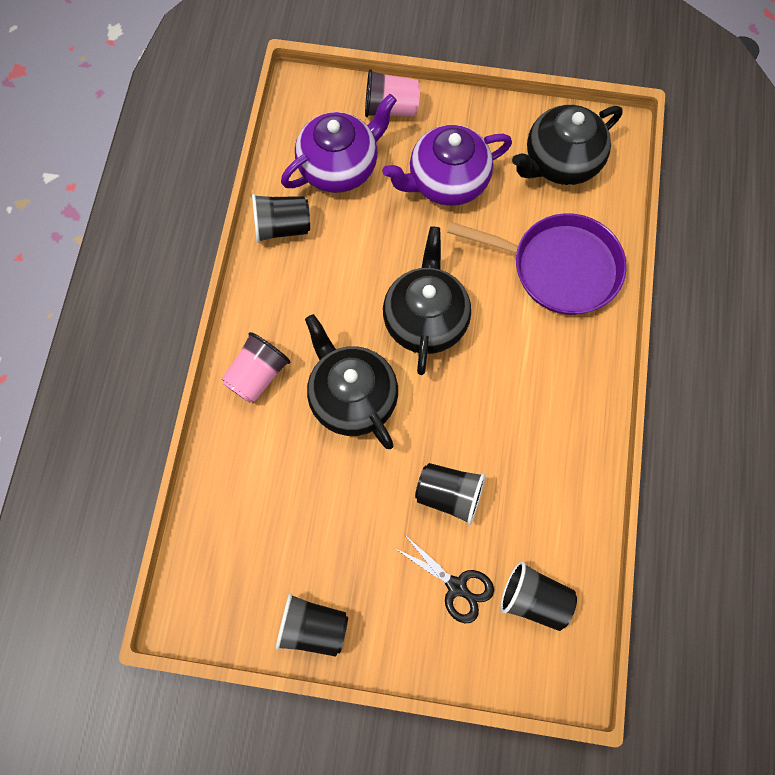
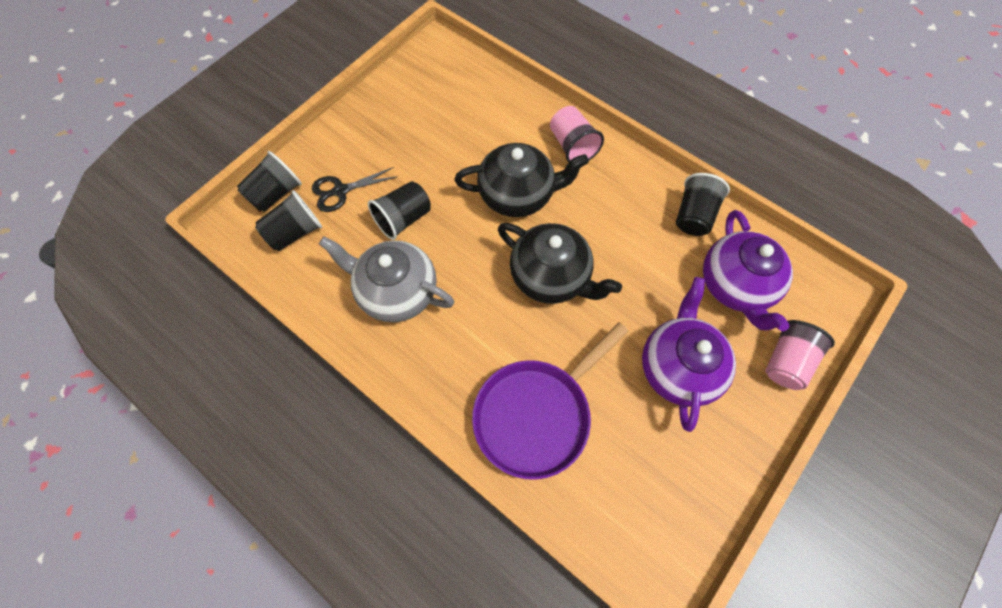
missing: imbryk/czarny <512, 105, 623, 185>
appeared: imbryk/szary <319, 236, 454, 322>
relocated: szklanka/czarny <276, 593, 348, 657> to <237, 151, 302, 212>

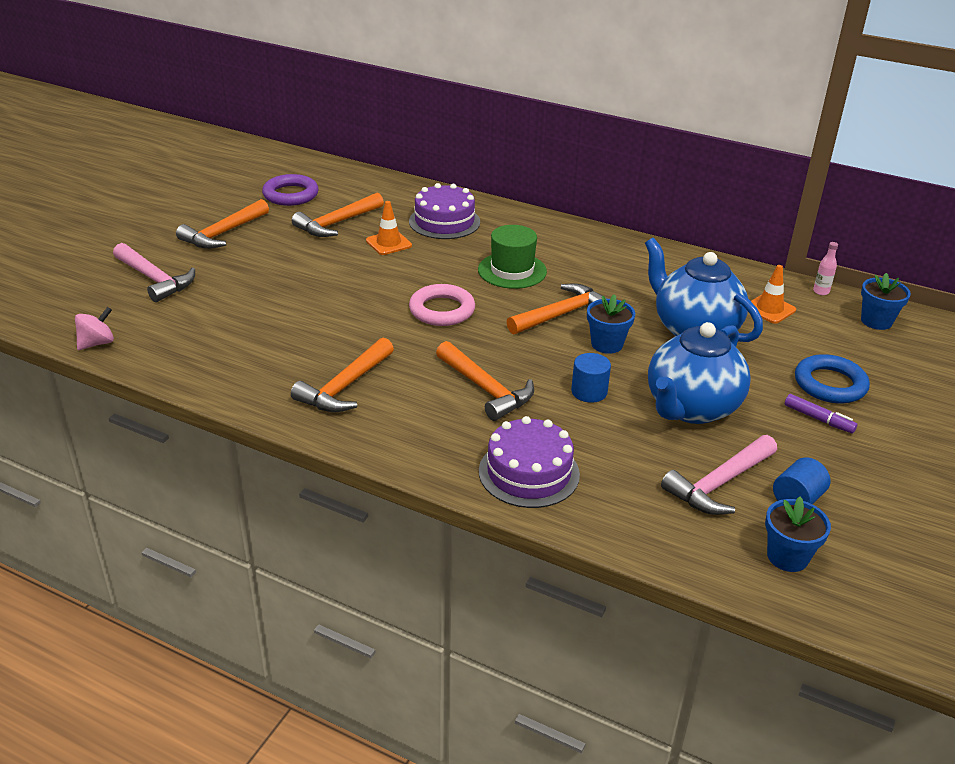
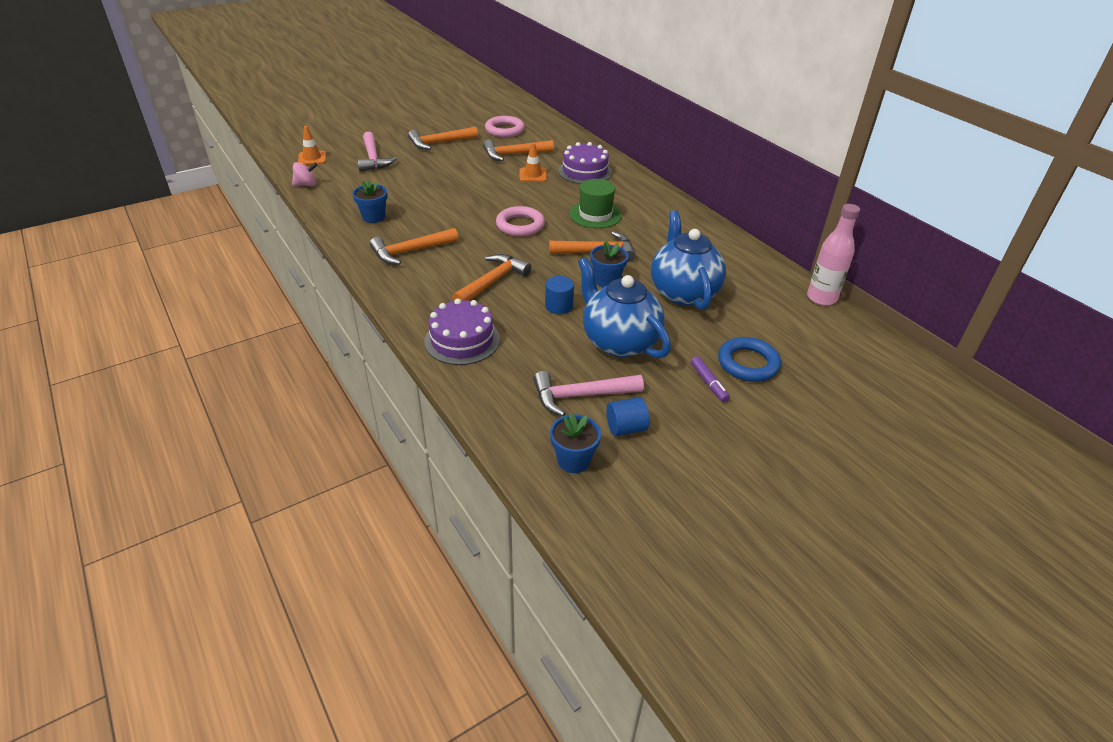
relocated: pachołek/pomarańczowy <751, 265, 796, 324> to <298, 126, 326, 165>; doniczka/niebieski <861, 273, 911, 330> to <352, 180, 388, 223>
colour: pierścień/fioletowy <262, 174, 319, 206> to pierścień/różowy <485, 116, 525, 137>
spun: imbryk/niebieski <648, 322, 751, 424> = <578, 257, 671, 358> 75 degrees clockwise; młotek/pomarańczowy <436, 341, 534, 421> = <452, 254, 532, 301> 135 degrees counterclockwise
size: butelka/różowy <813, 242, 838, 295> = <807, 204, 860, 306> x2.13

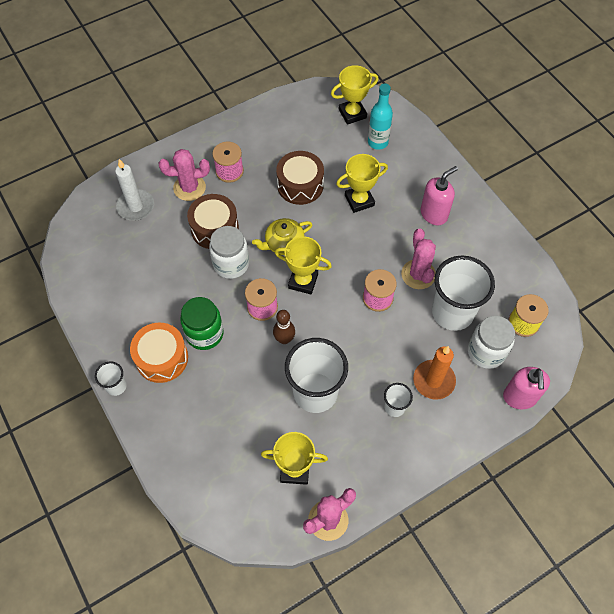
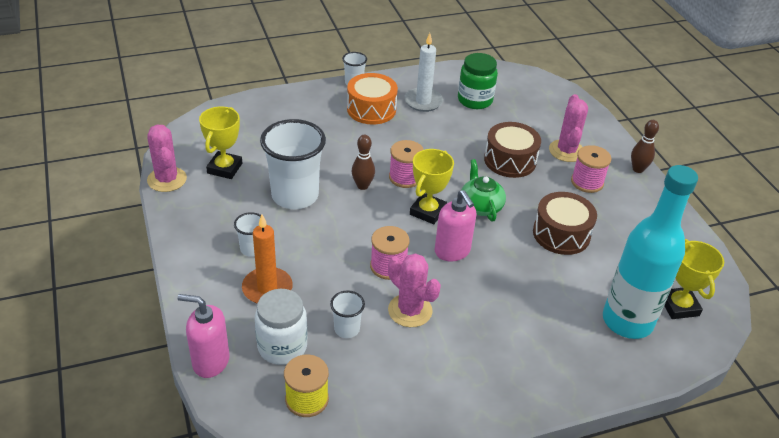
missing: puchar/żółty <336, 154, 388, 213>; słoik/biały <209, 226, 249, 279>
appeared: kręgiel/brązowy <631, 120, 659, 173>
relocated: świeca/biały <115, 159, 154, 221> to <404, 33, 443, 112>; dozownik mydła/różowy <421, 166, 458, 225> to <435, 190, 477, 261>; słoik/zielony <180, 297, 224, 350> to <458, 53, 498, 109>
colour: imbryk/żółty <252, 218, 313, 255> to imbryk/zielony <461, 159, 506, 221>
spun: kaktus/różowy <401, 229, 436, 289> = <388, 253, 441, 327> 45 degrees clockwise
size: butelka/turkusowy <368, 83, 393, 150> = <603, 165, 698, 339> x1.76; szklanka/biały <432, 255, 495, 331> = <330, 291, 365, 338> x0.47

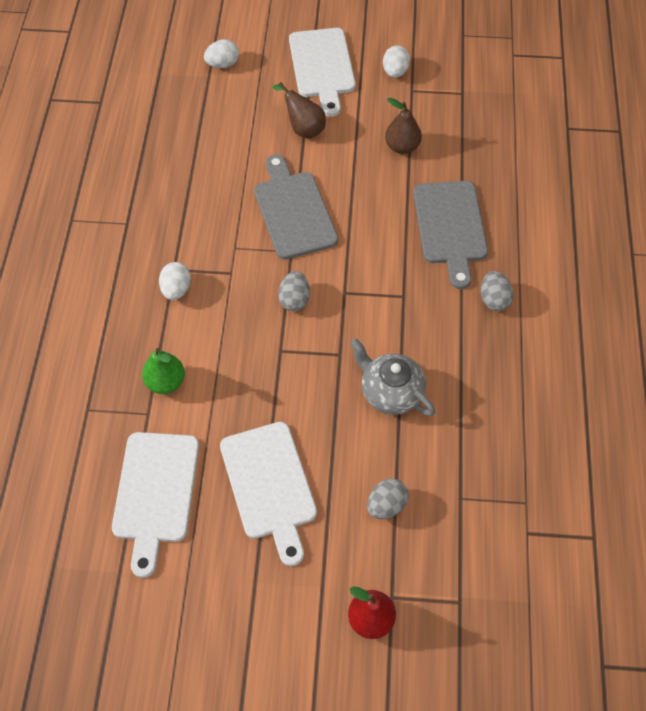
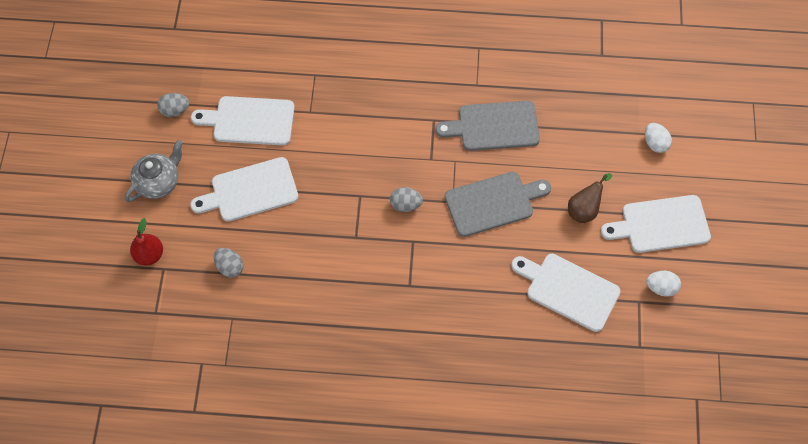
missing: jajko/biały <159, 262, 191, 300>; gruszka/zielony <142, 348, 185, 394>
relocated: deska do krojenia/szary <413, 181, 488, 289> to <435, 101, 540, 151>; jajko/szary <481, 271, 513, 311> to <157, 93, 189, 117>; imbryk/szary <350, 338, 435, 416> to <125, 140, 183, 202>
exchanged: gruszka/brązowy <385, 98, 422, 154> to deska do krojenia/biały <511, 254, 621, 332>

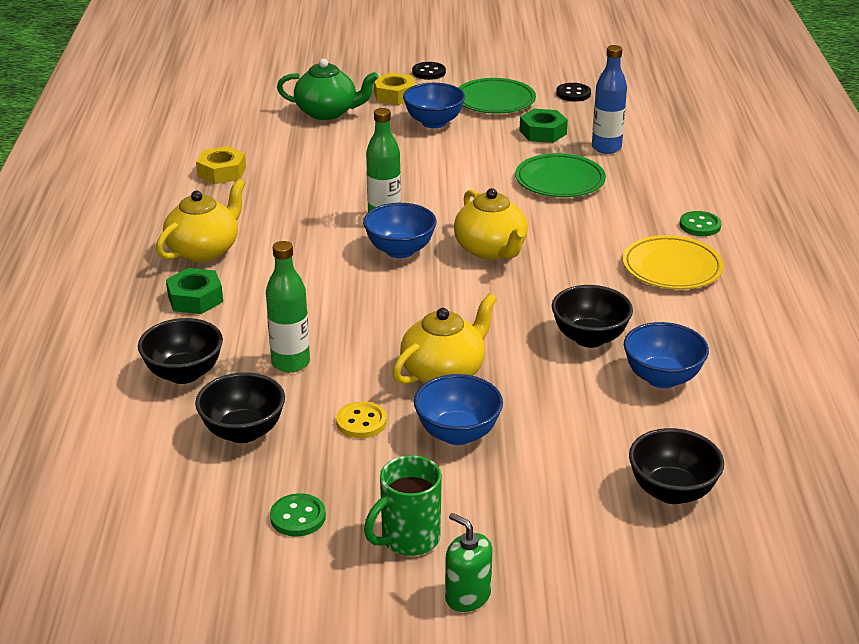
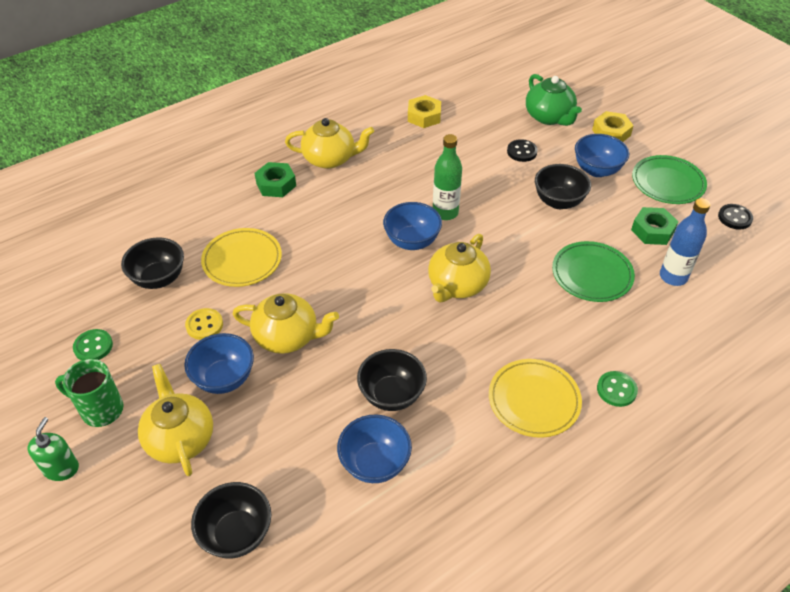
appeared: imbryk/żółty <138, 364, 213, 476>
relocated: guzik/czarny <412, 62, 446, 80> to <507, 139, 538, 162>; miska/czarny <138, 318, 223, 384> to <535, 164, 591, 209>
exchanged: butelka/zielony <266, 241, 310, 372> to talerz/żółty <201, 228, 282, 287>

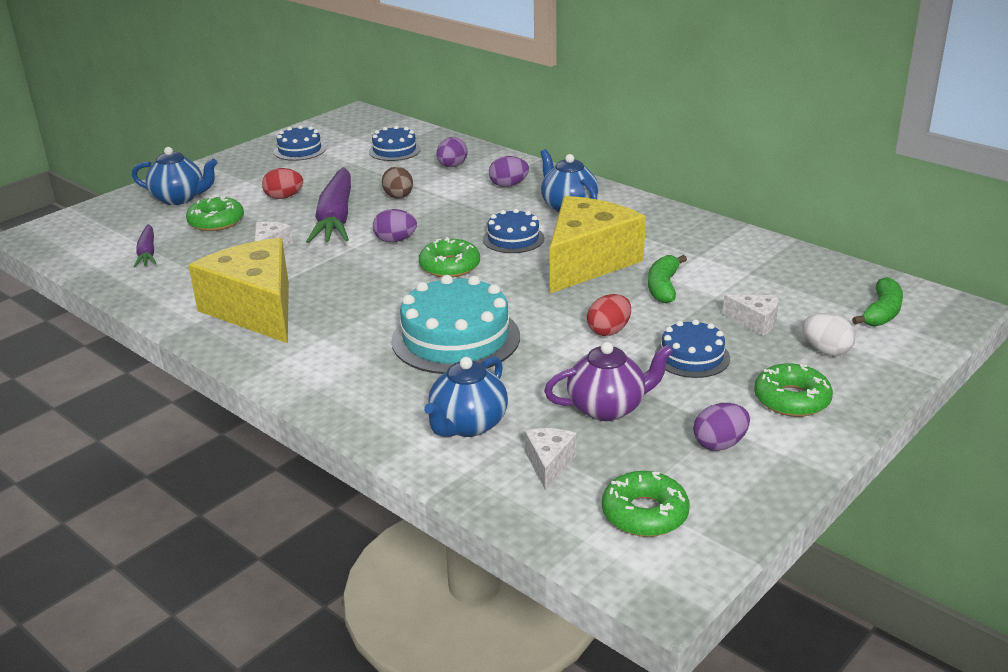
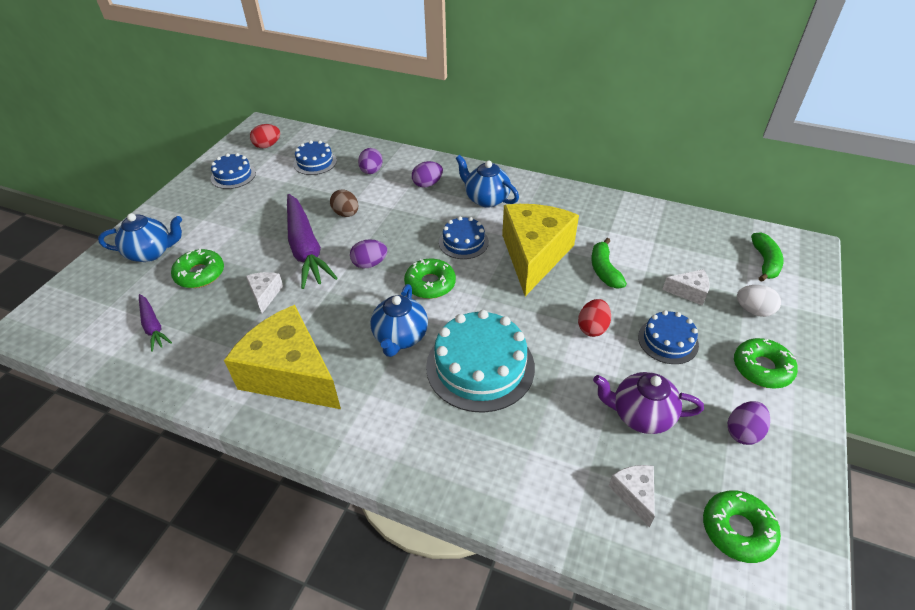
relocated: jajko/czerwony <262, 168, 303, 199> to <250, 124, 280, 148>; imbryk/niebieski <424, 356, 508, 437> to <370, 284, 428, 357>
spun: imbryk/fioletowy <544, 342, 673, 421> = <593, 372, 704, 434> 135 degrees counterclockwise

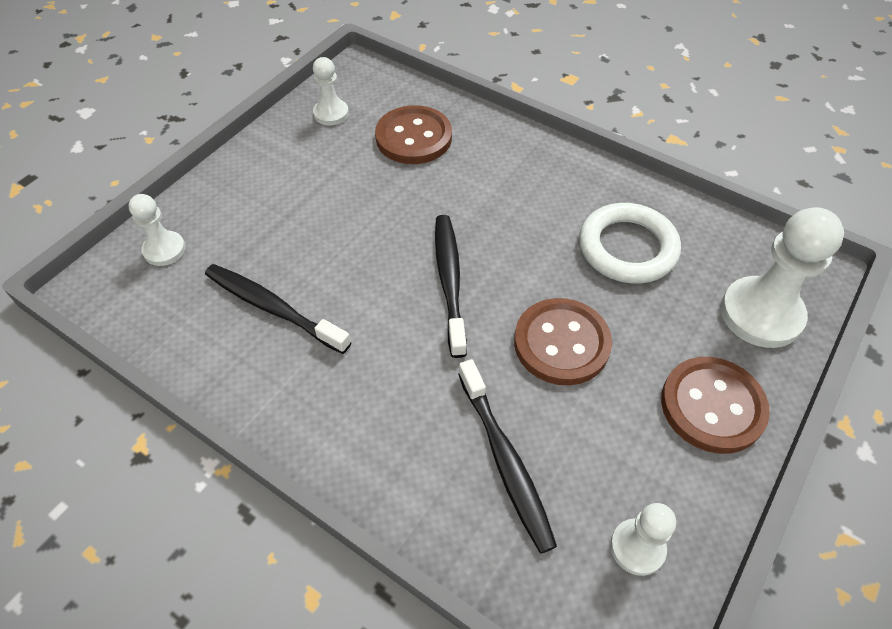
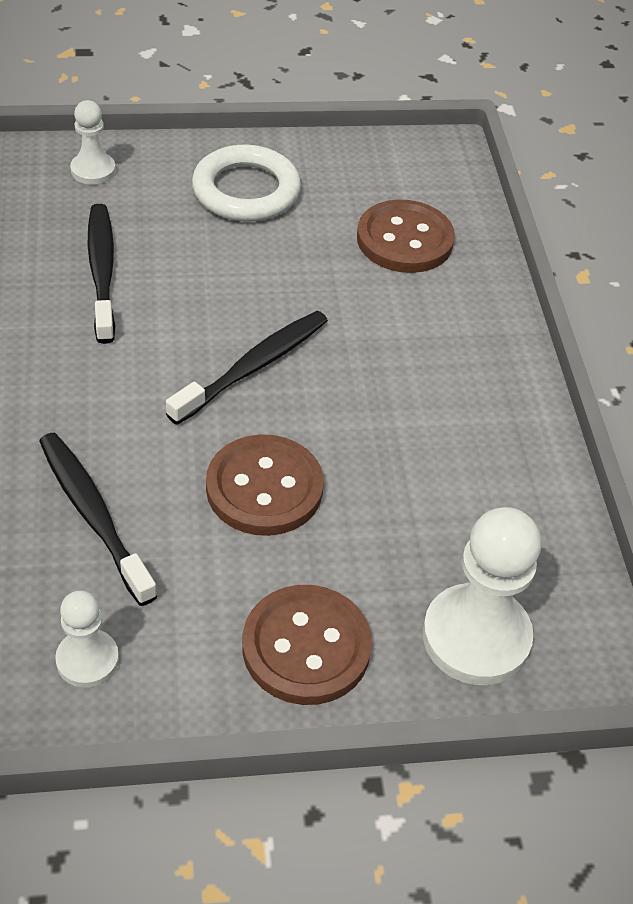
missing: pionek/biały <313, 57, 349, 125>
relocated: pierścień/biały <579, 203, 681, 284> to <192, 145, 301, 222>
spun: szczoteczka do zębów/czarny <458, 359, 557, 554> = <39, 433, 158, 606> 120 degrees clockwise

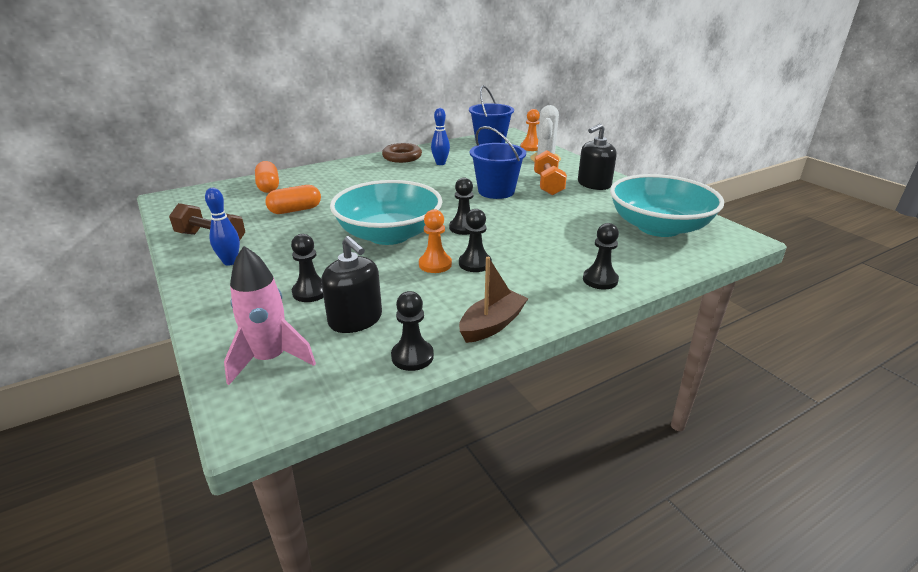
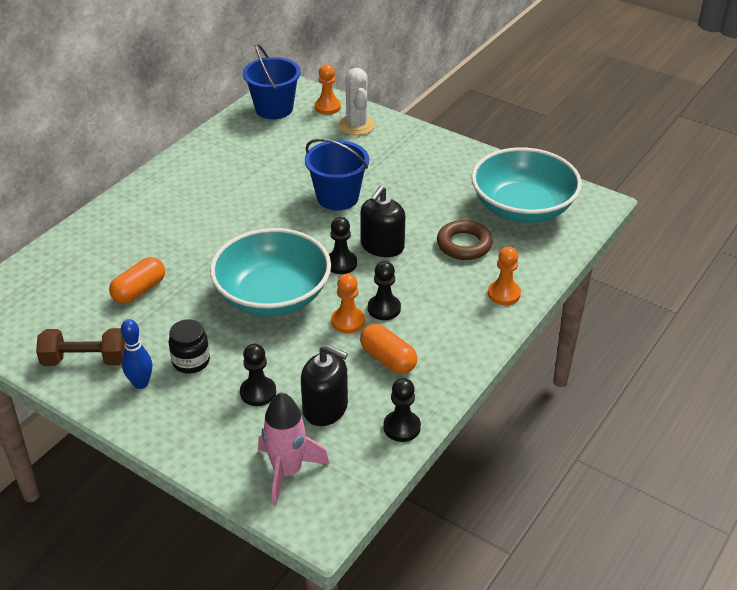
missing: kręgiel/niebieski <431, 108, 450, 165>; hantel/pomarańczowy <534, 150, 567, 196>; łódka/brązowy <459, 257, 529, 343>
appeared: słoik/czarny <169, 319, 210, 374>
relocated: dozownik mydła/czarny <578, 124, 617, 190> to <360, 186, 406, 257>; pierścień/brązowy <382, 143, 422, 163> to <437, 220, 493, 260>; kapsułka/pomarańczowy <255, 161, 279, 193> to <360, 324, 417, 374>
colour: pionek/czarny <583, 223, 619, 290> to pionek/pomarańczowy <488, 247, 521, 305>

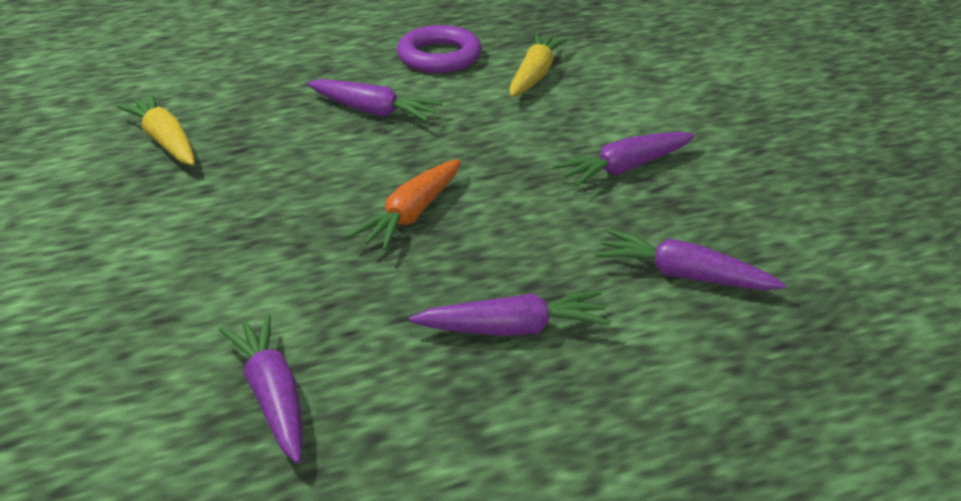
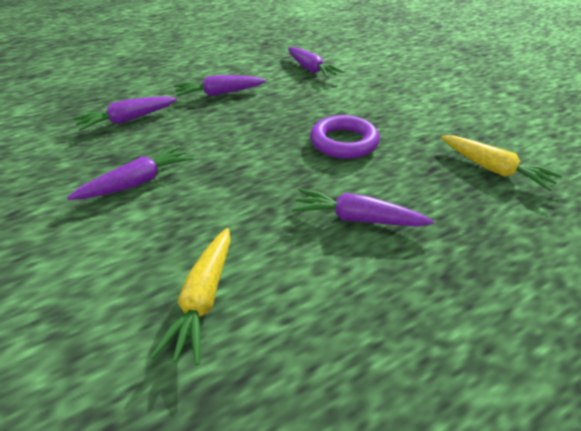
missing: marchewka/pomarańczowy <347, 159, 461, 251>
relocated: pierścień/fioletowy <397, 25, 482, 73> to <310, 115, 380, 159>
spun: marchewka/fioletowy <596, 229, 786, 290> = <73, 96, 177, 131> 135 degrees clockwise

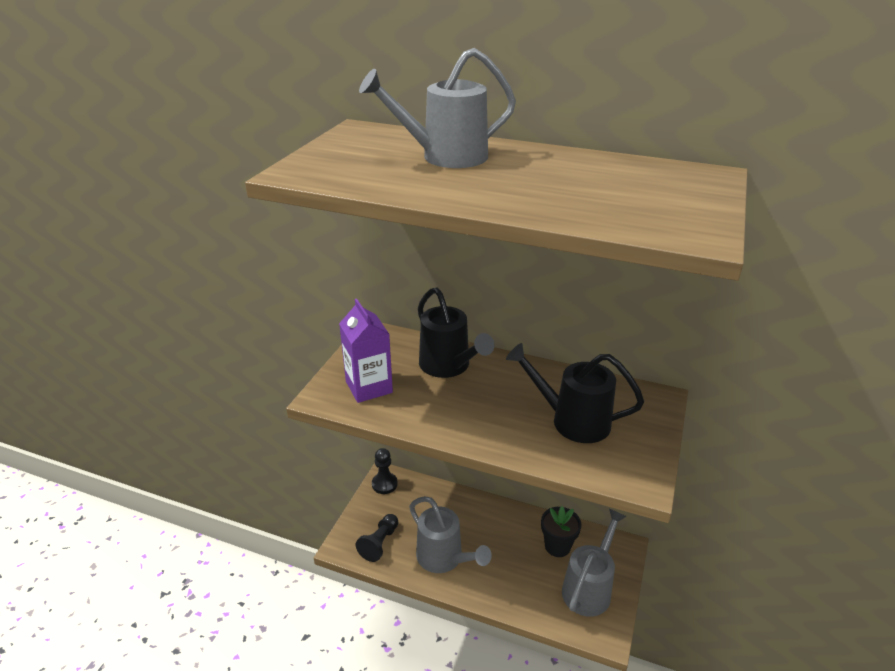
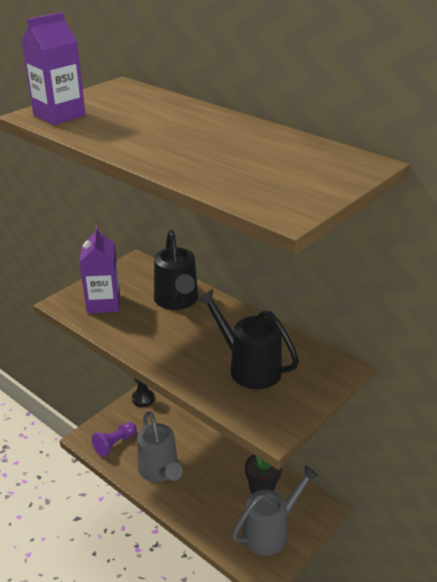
missing: konewka/szary <359, 48, 516, 168>
appeared: karton mleka/fioletowy <21, 12, 86, 125>
colour: pionek/czarny <356, 514, 398, 562> to pionek/fioletowy <92, 422, 137, 457>

